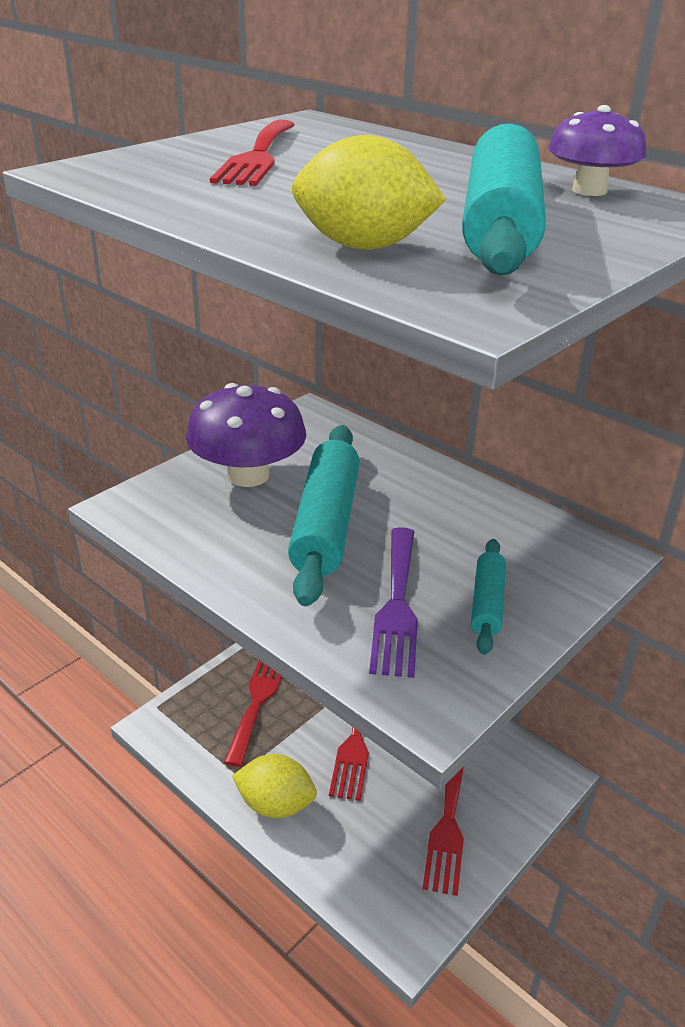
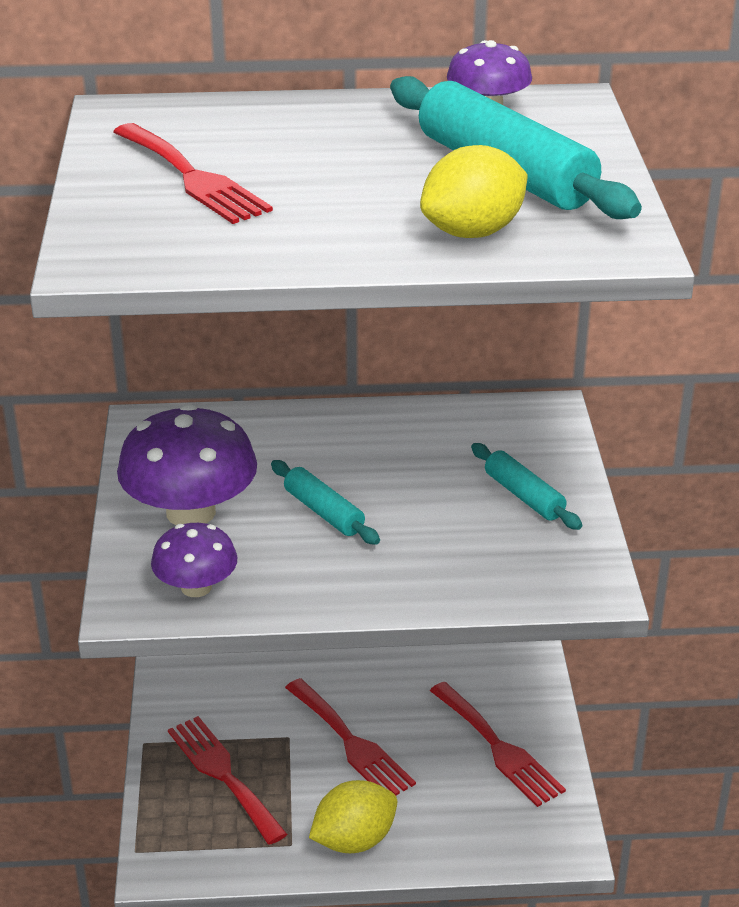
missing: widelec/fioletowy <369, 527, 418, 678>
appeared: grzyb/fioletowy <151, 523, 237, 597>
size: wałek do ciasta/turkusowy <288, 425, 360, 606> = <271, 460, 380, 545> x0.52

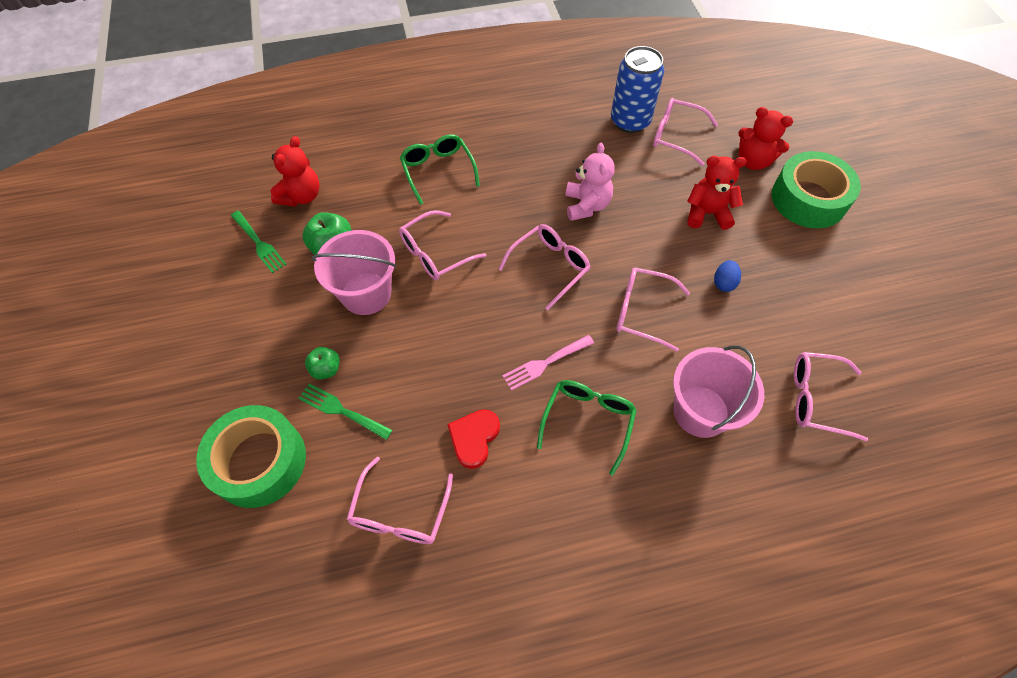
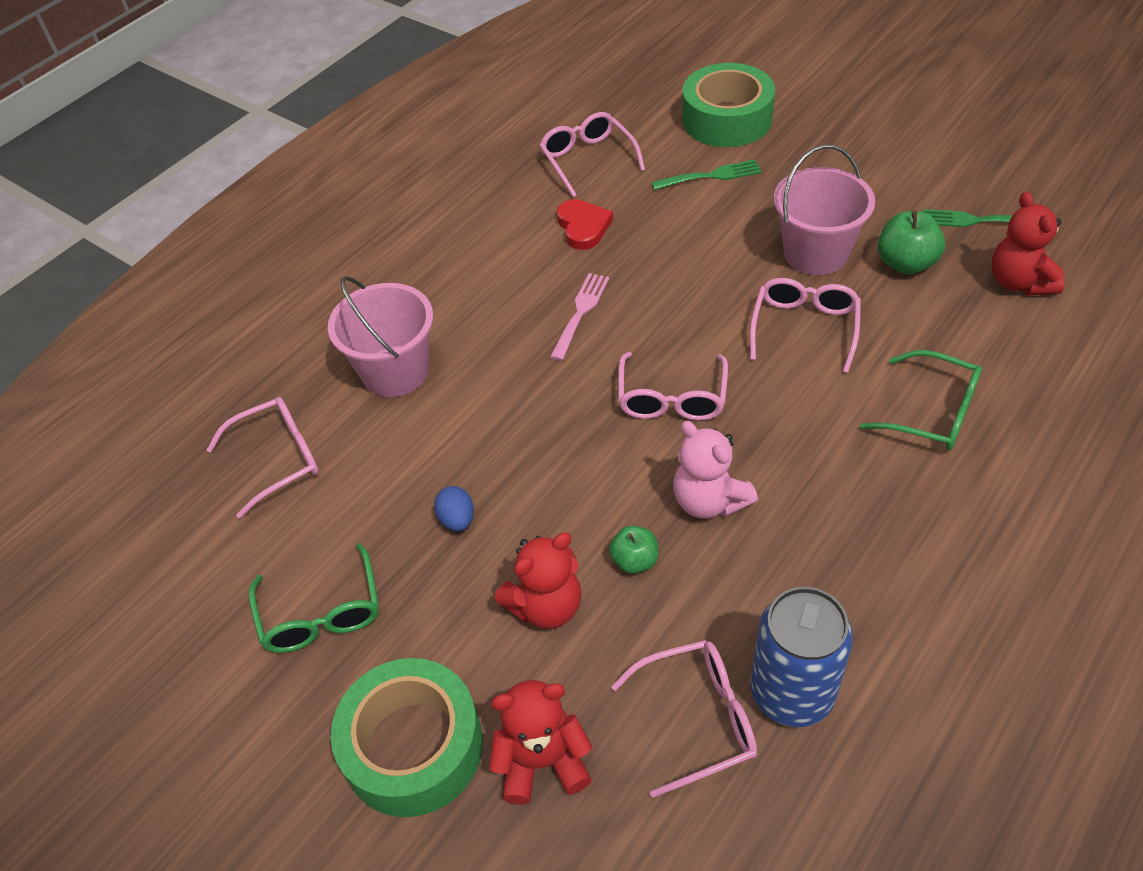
missing: okulary/różowy <616, 267, 690, 352>
relocated: jabłko/zielony <305, 347, 340, 380> to <609, 526, 658, 574>; okulary/zielony <537, 380, 637, 476> to <249, 543, 379, 653>

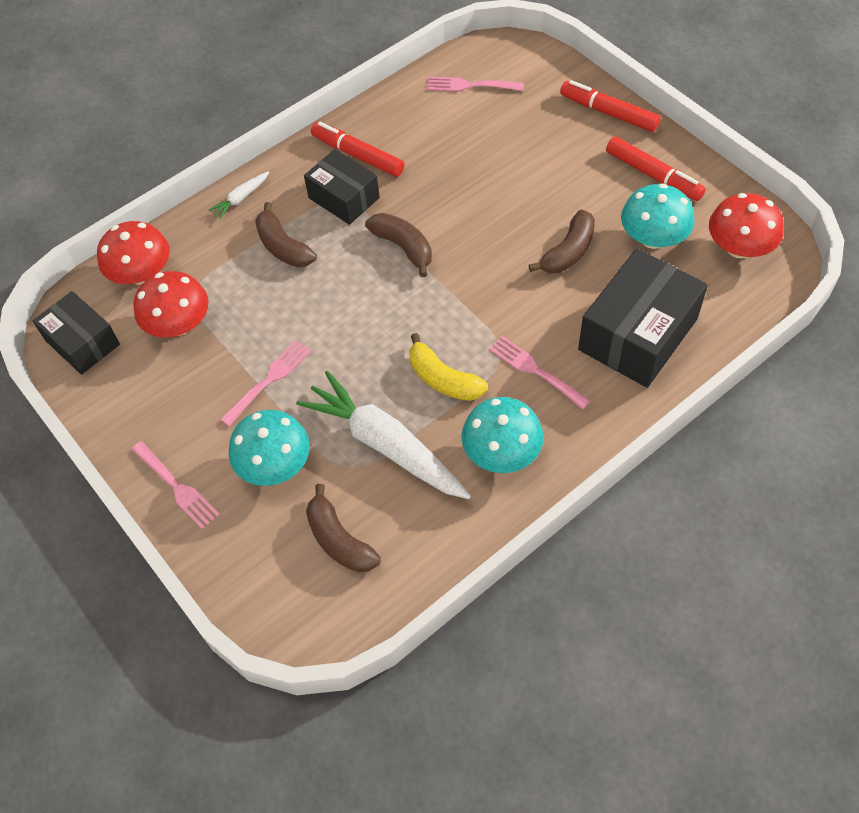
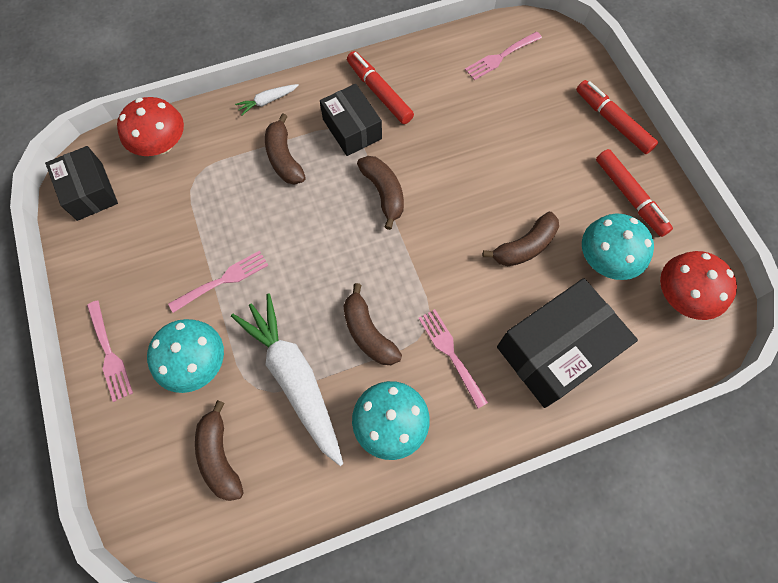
missing: grzyb/czerwony <133, 271, 208, 338>
colour: banan/żółty <409, 333, 488, 401> to banan/brązowy <343, 283, 402, 365>
spun: widelec/różowy <426, 76, 524, 92> = <465, 32, 542, 80> 60 degrees counterclockwise

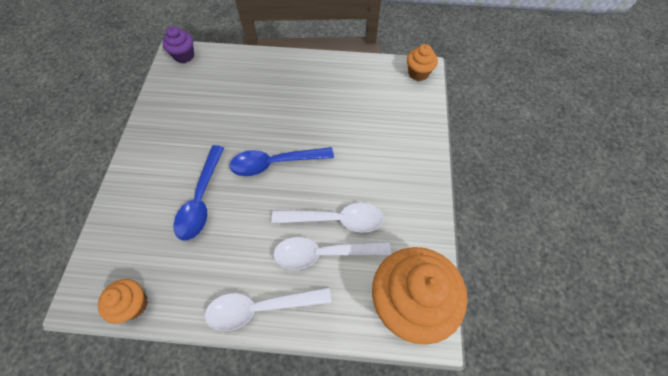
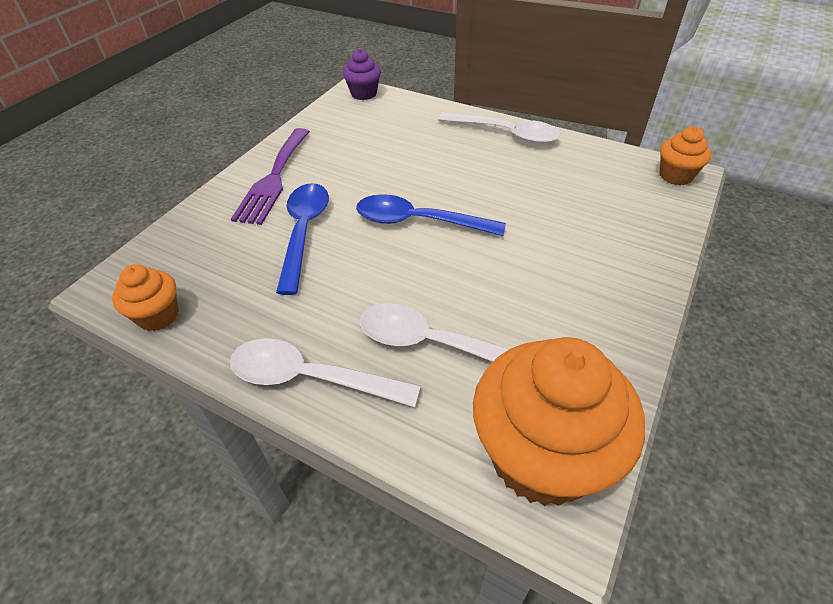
appeared: widelec/fioletowy <231, 128, 310, 225>
relocated: łyżka/biały <271, 203, 384, 233> to <438, 112, 561, 144>
spun: łyżka/niebieski <174, 145, 224, 241> = <276, 183, 329, 295> 150 degrees clockwise

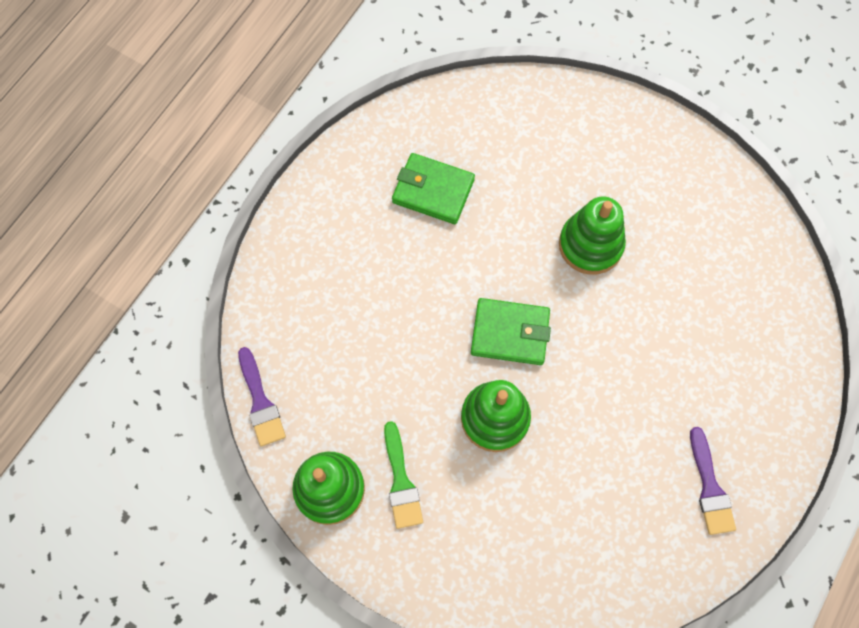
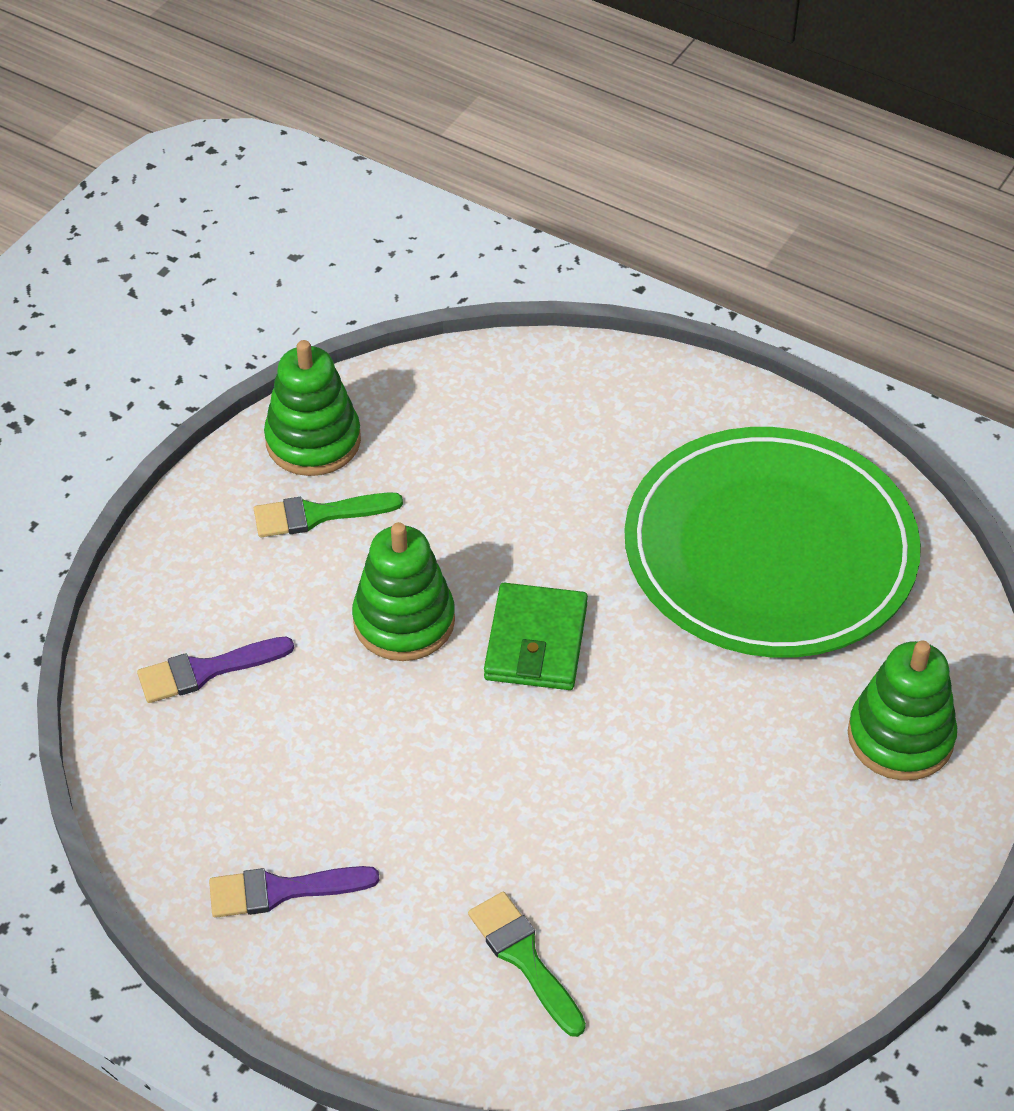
appeared: pędzel/zielony <468, 892, 586, 1037>
relocated: zabawka nakładanka/zielony <559, 196, 626, 275> to <848, 641, 957, 781>; pędzel/fioletowy <238, 347, 286, 446> to <137, 637, 294, 703>
exchanged: portfel/zielony <392, 153, 475, 224> to talerz/zielony <625, 427, 921, 658>

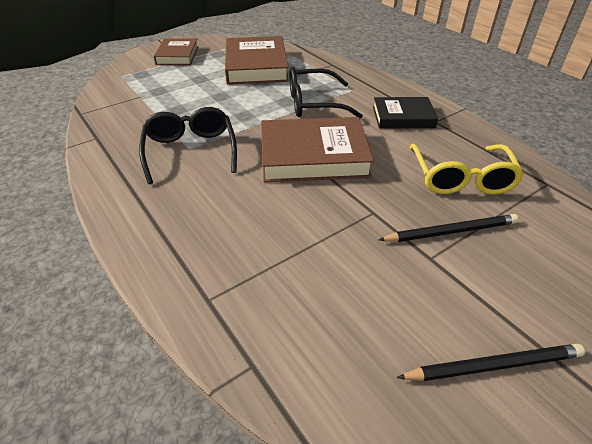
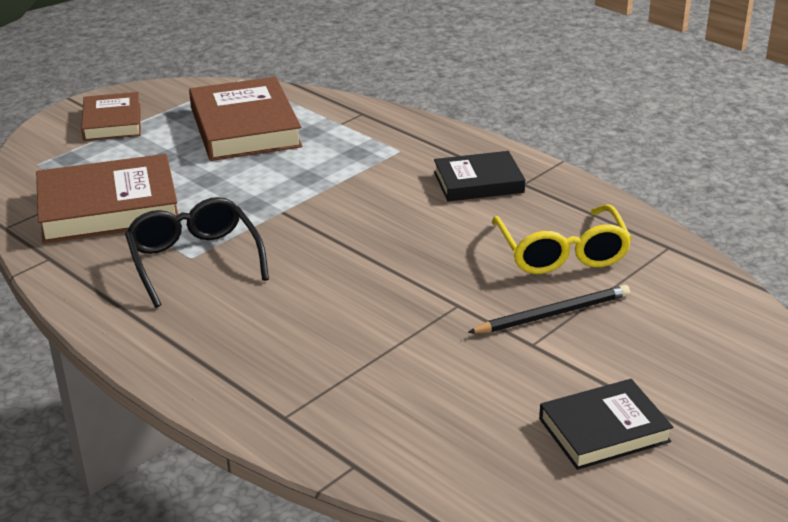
missing: okulary/czarny <289, 67, 363, 118>
relocated: książka/brązowy <261, 117, 374, 182> to <36, 154, 178, 244>
exchanged: ołówek/czarny <397, 344, 585, 381> to książka/czarny <539, 379, 673, 470>

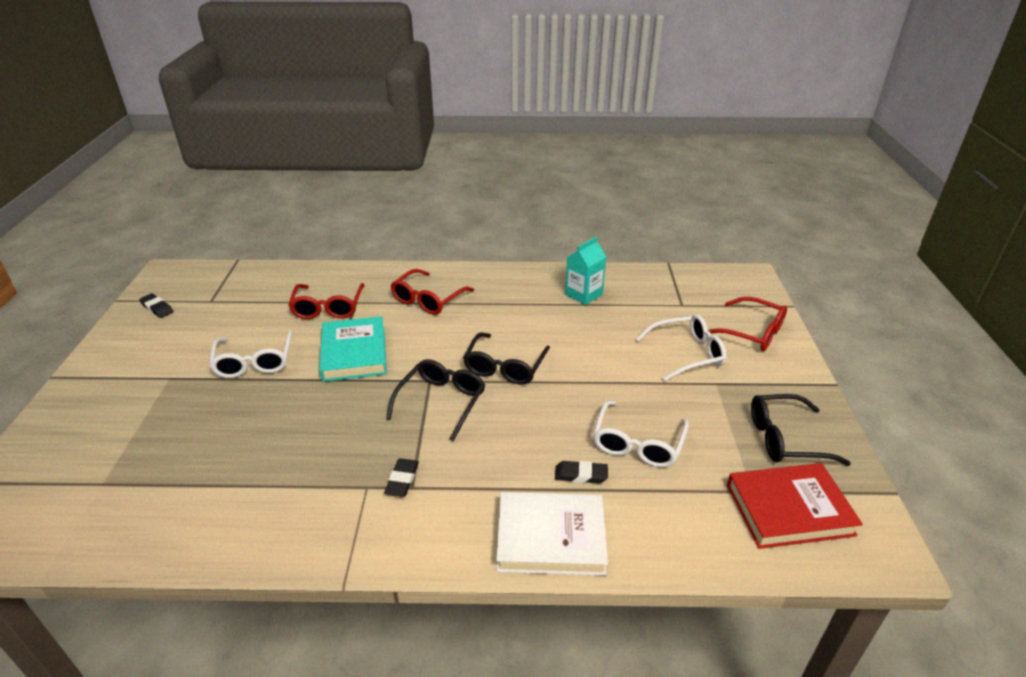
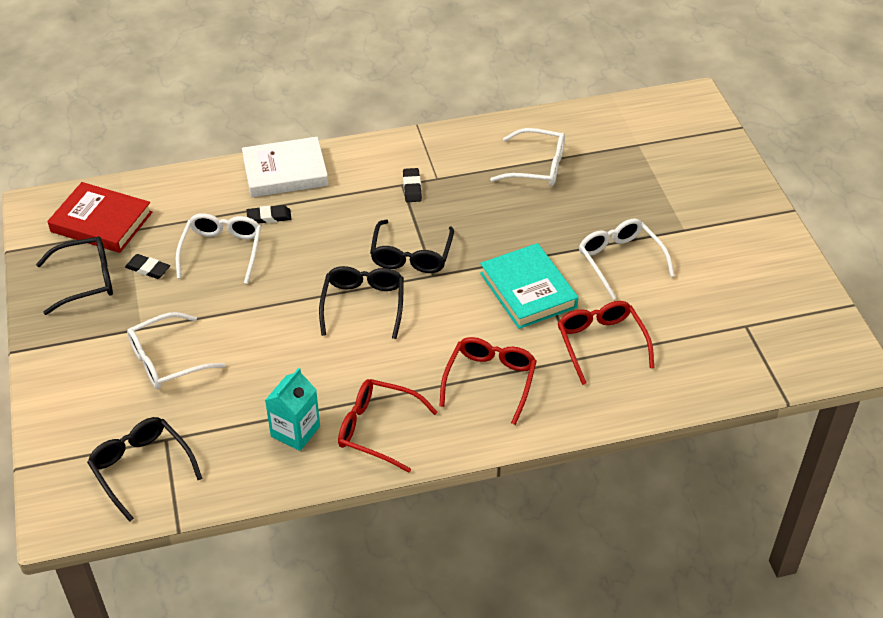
appeared: okulary/biały <490, 128, 565, 186>; okulary/czarny <87, 417, 203, 522>
relocated: gumka do mazania/czarny <139, 293, 174, 318> to <125, 254, 170, 279>; okulary/czerwony <708, 297, 787, 351> to <338, 379, 438, 473>
spun: książka/czerwony <727, 463, 863, 549> = <47, 182, 152, 253> 45 degrees clockwise

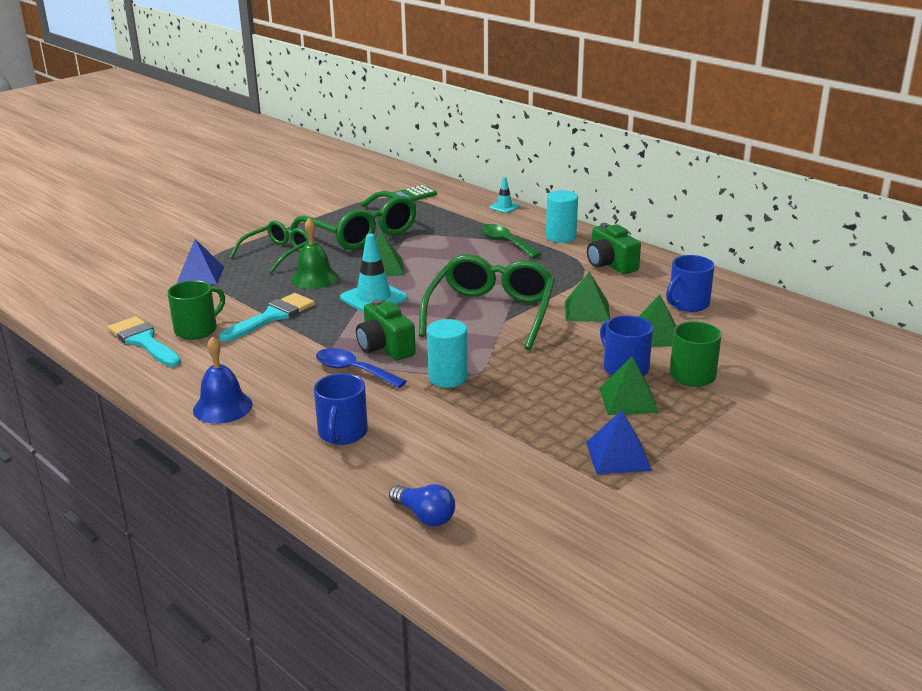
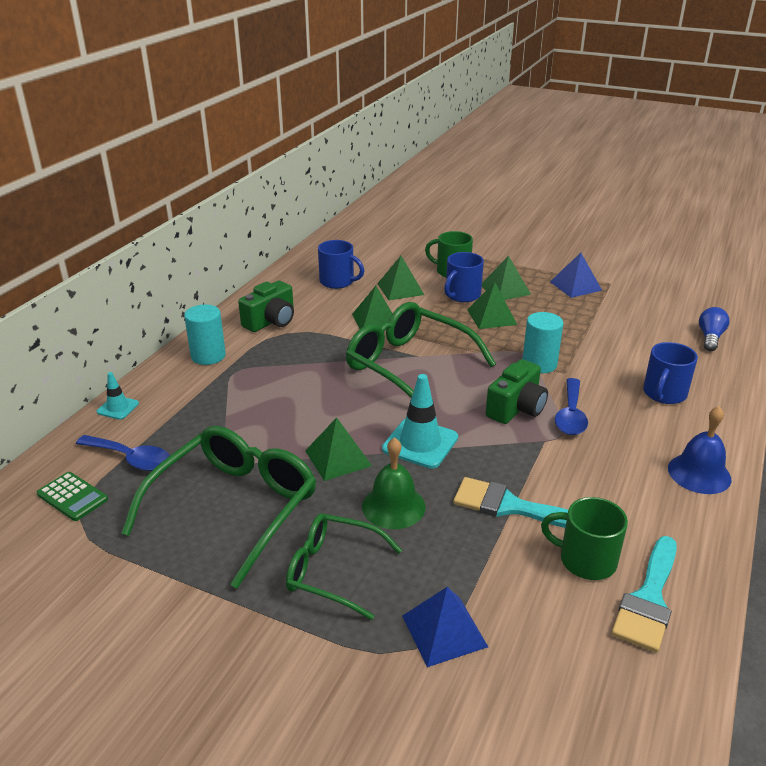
missing: łyżka/zielony <480, 224, 541, 258>
appeared: piramida/zielony <467, 282, 517, 329>; łyżka/niebieski <76, 435, 170, 471>
spun: okulary/zielony <419, 254, 555, 350> = <346, 302, 496, 399> 45 degrees clockwise; kubek/niebieski <314, 373, 368, 445> = <643, 342, 698, 404> 135 degrees clockwise

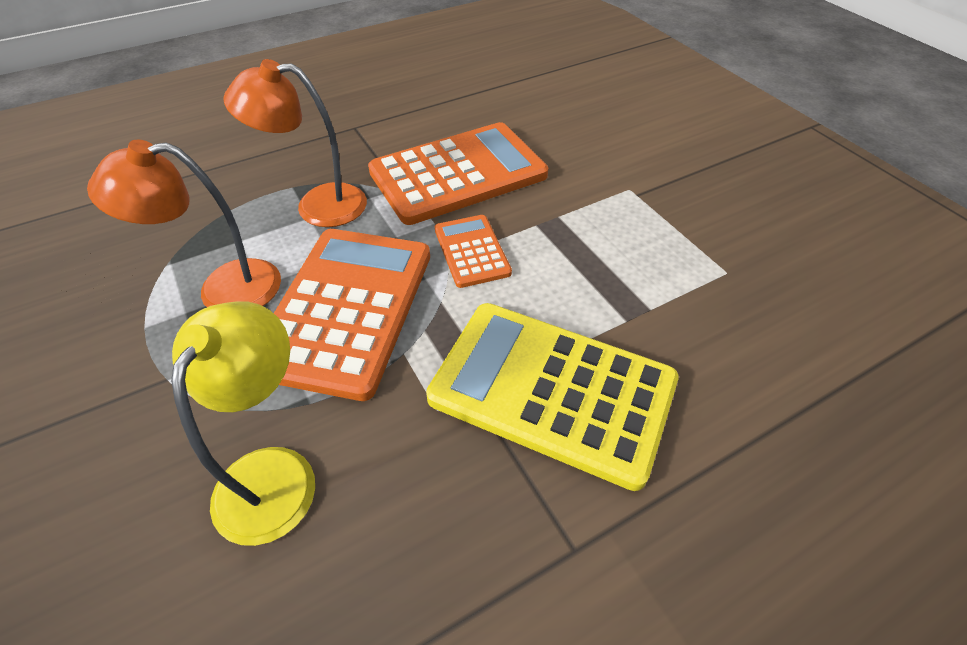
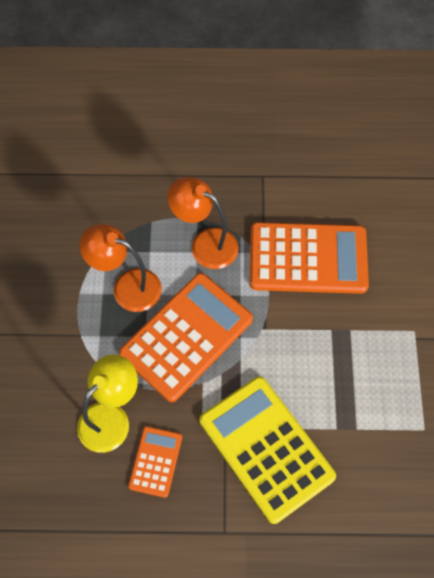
relocated: kalkulator/pomarańczowy <435, 215, 512, 288> to <128, 426, 182, 498>

